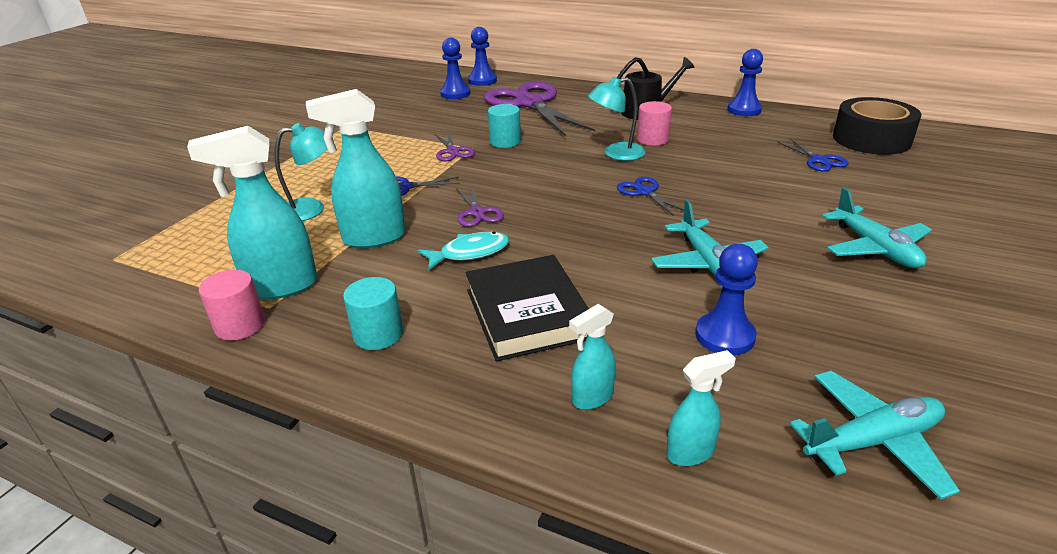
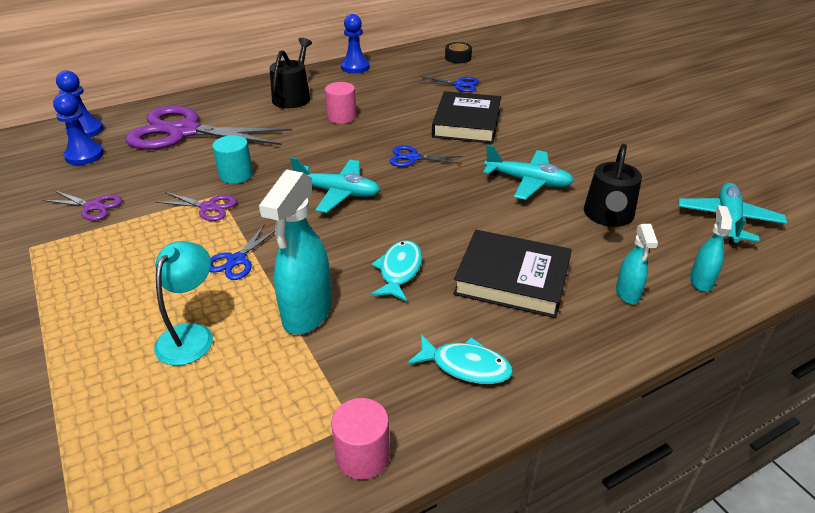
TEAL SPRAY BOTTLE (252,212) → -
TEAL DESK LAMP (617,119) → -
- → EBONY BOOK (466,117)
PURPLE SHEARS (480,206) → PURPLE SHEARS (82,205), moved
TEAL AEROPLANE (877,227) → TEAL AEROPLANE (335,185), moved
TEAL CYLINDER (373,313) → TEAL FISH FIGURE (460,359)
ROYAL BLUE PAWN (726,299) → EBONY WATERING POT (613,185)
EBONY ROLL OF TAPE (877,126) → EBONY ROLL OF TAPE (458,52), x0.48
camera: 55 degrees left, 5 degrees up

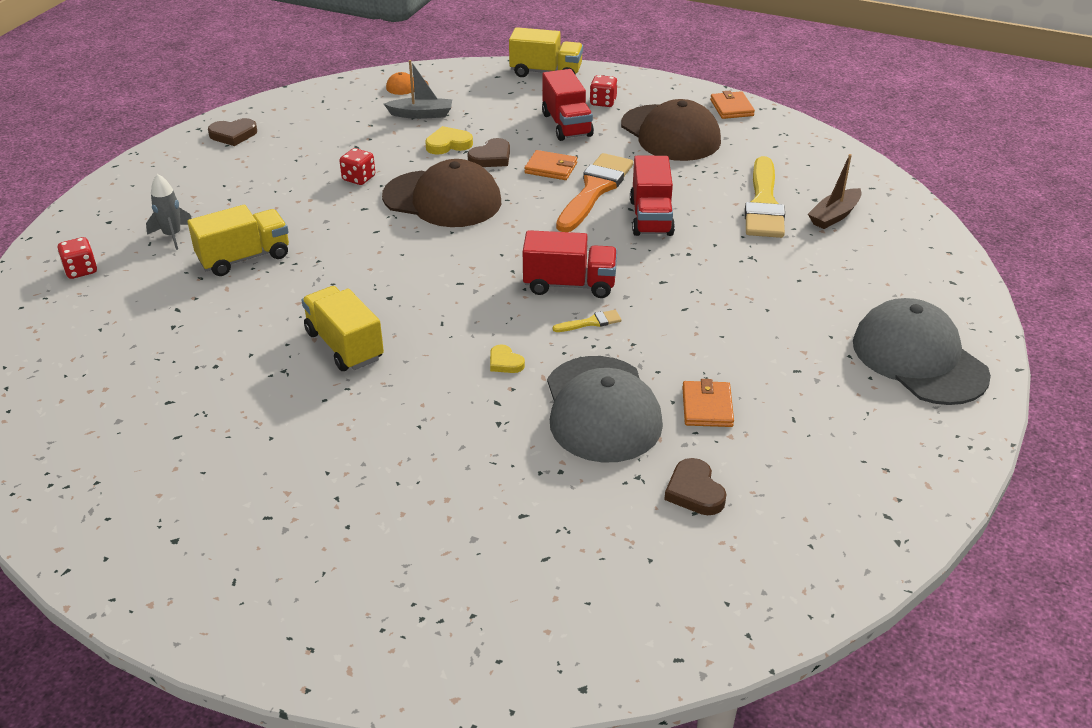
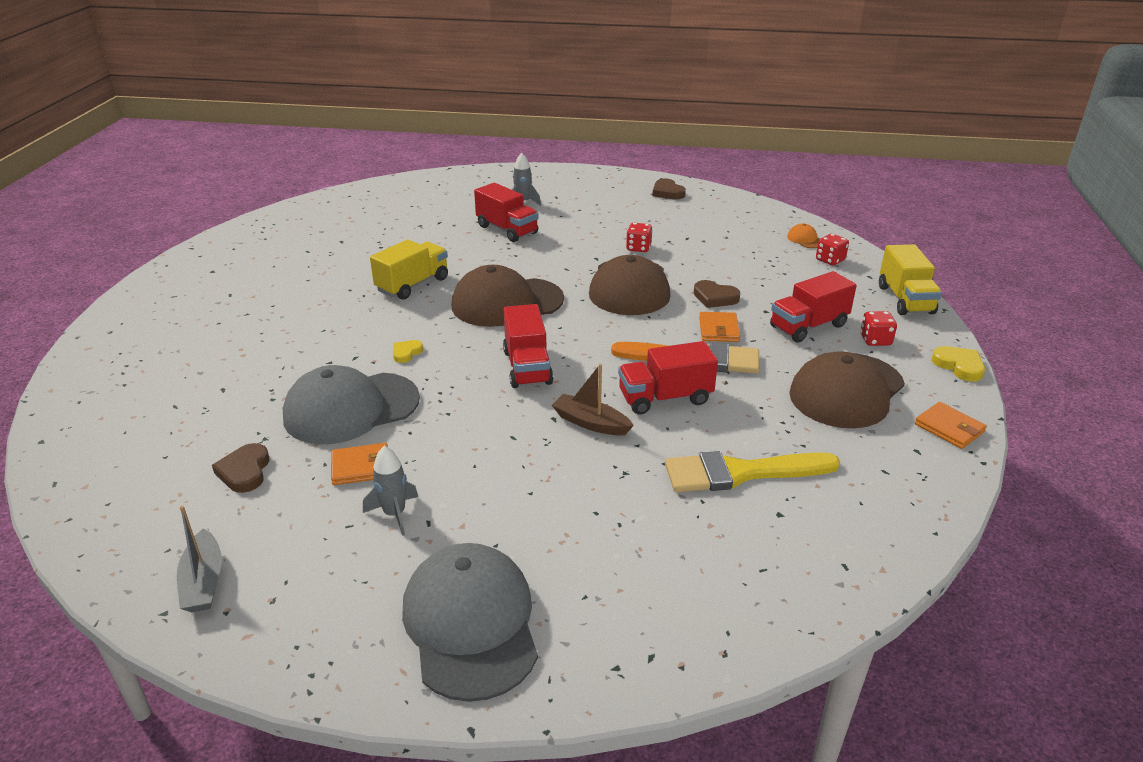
GOLDEN BRUSH (587,321) → -
- → GREY SPACESHIP (390,491)
- → RUSSET CAP (508,296)
RED DIE (77,258) → RED DIE (832,249), moved
GREY SAILBOAT (418,89) → GREY SAILBOAT (199,559), moved
GOLDEN LOVE HEART (449,140) → GOLDEN LOVE HEART (958,364), moved
RUSSET SAILBOAT (835,191) → RUSSET SAILBOAT (593,399), moved
GOLDEN TOY TRUCK (238,240) → RED TOY TRUCK (506,212)
RUSSET LOVE HEART (695,486) → RUSSET LOVE HEART (240,468), 60 degrees counterclockwise
ORANGE-COLOURED BILLFOLD (732,105) → ORANGE-COLOURED BILLFOLD (951,425), 75 degrees clockwise
GREY CAP (922,351) → GREY CAP (470,622), 60 degrees counterclockwise
camera: 75 degrees right, 5 degrees down

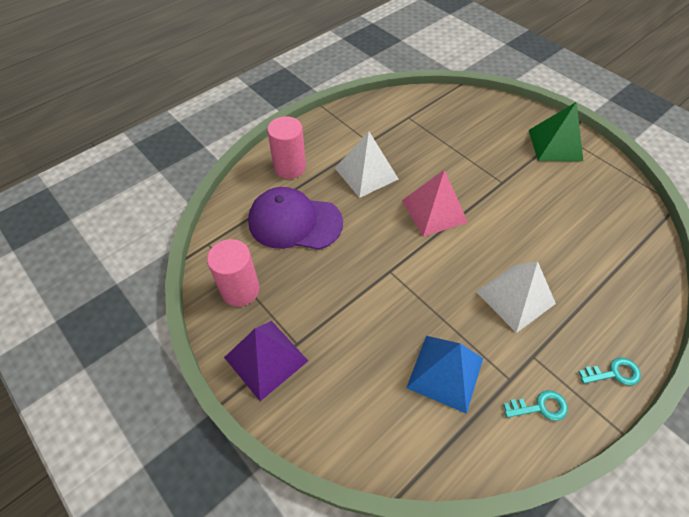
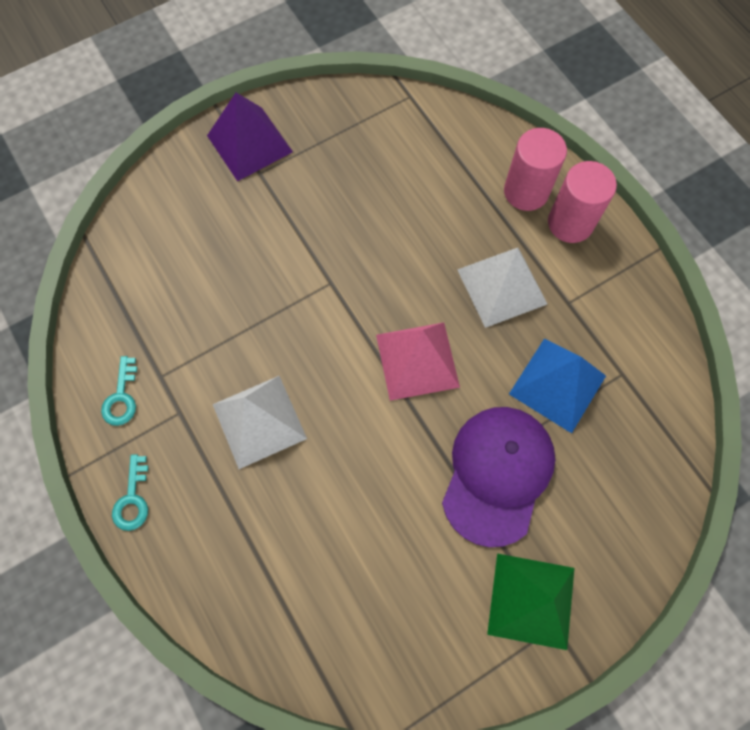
ROSE-PINK CYLINDER (233,272) → ROSE-PINK CYLINDER (582,202), moved
PURPLE CAP (295,218) → PURPLE CAP (498,477), moved
ROYAL BLUE SOLID PYRAMID (444,375) → ROYAL BLUE SOLID PYRAMID (557,386), moved
camera: 100 degrees right, 15 degrees up

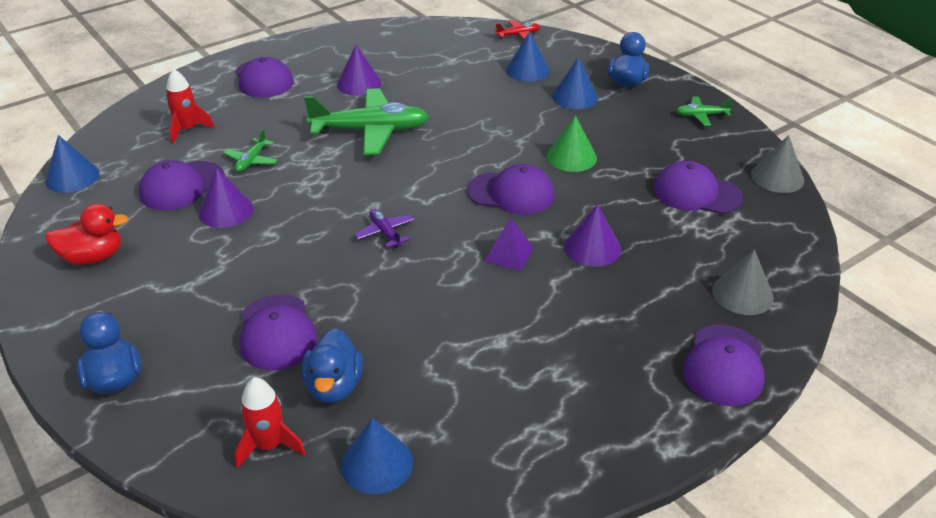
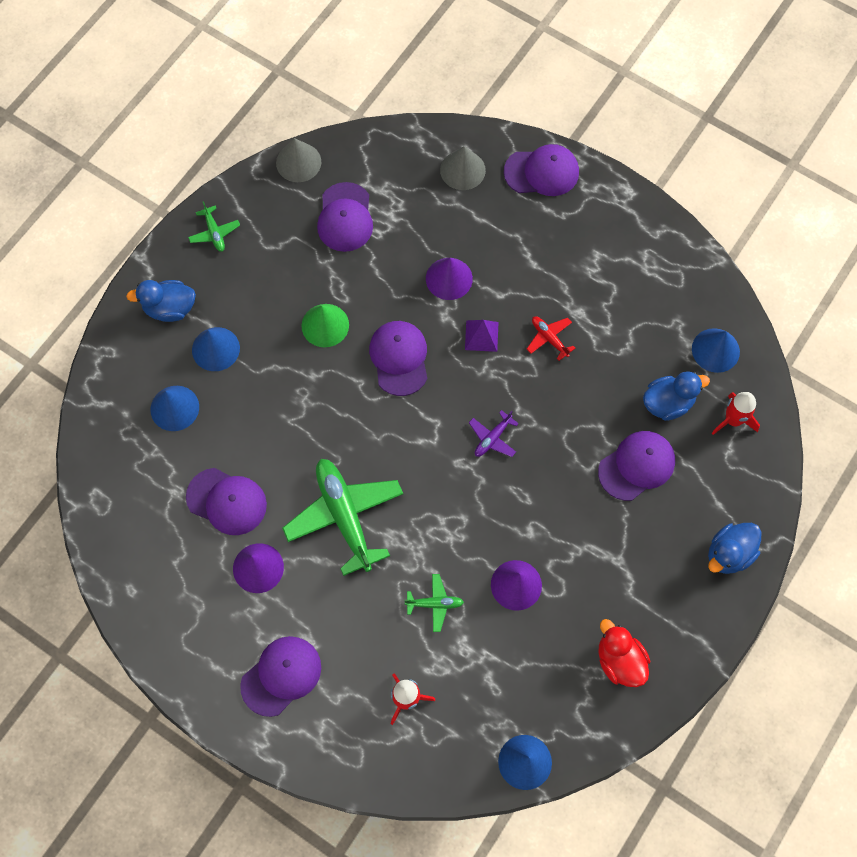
PURPLE CAP (181,185) → PURPLE CAP (226,501), moved
RED AEROPLANE (517,30) → RED AEROPLANE (551,338), moved
camera: 110 degrees left, 30 degrees up

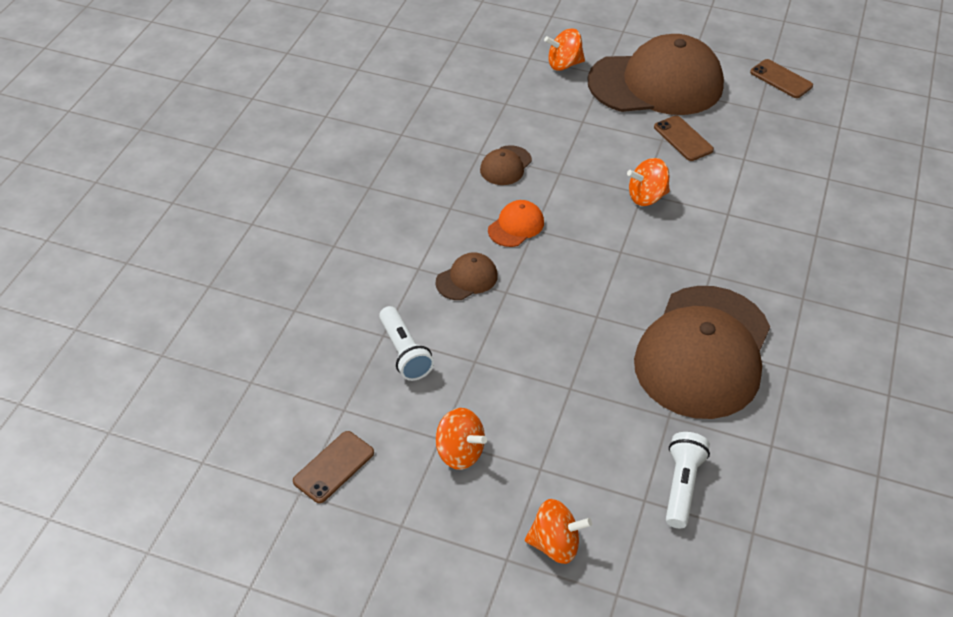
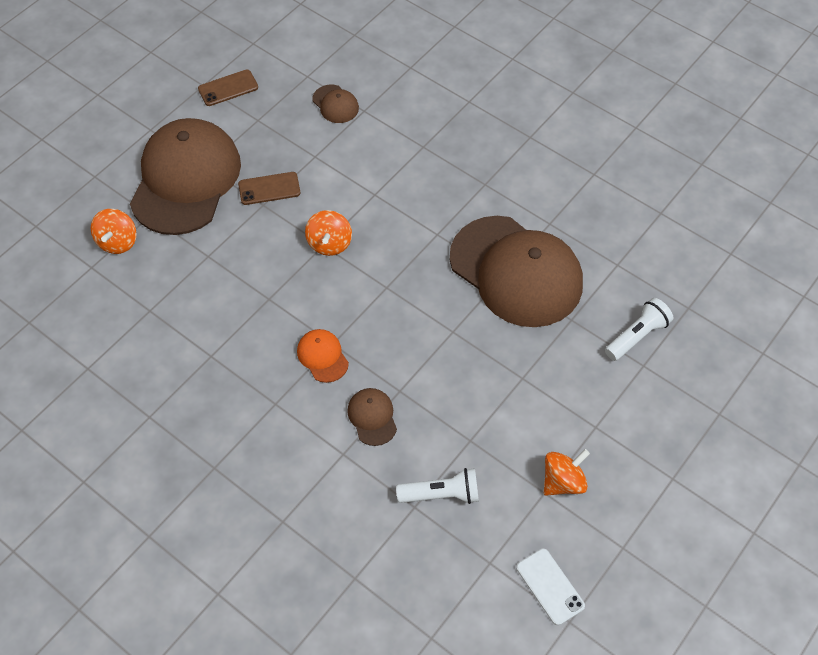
ORANGE-COLOURED SPINNING TOP (558,531) → -
RUSSET CAP (506,165) → RUSSET CAP (335,104), moved
RUSSET MOBILE PHONE (333,467) → SNOW-WHITE MOBILE PHONE (550,587)
SNOW-WHITE FLASHLIGHT (688,480) → SNOW-WHITE FLASHLIGHT (639,329), 105 degrees clockwise
camera: 70 degrees left, 10 degrees up

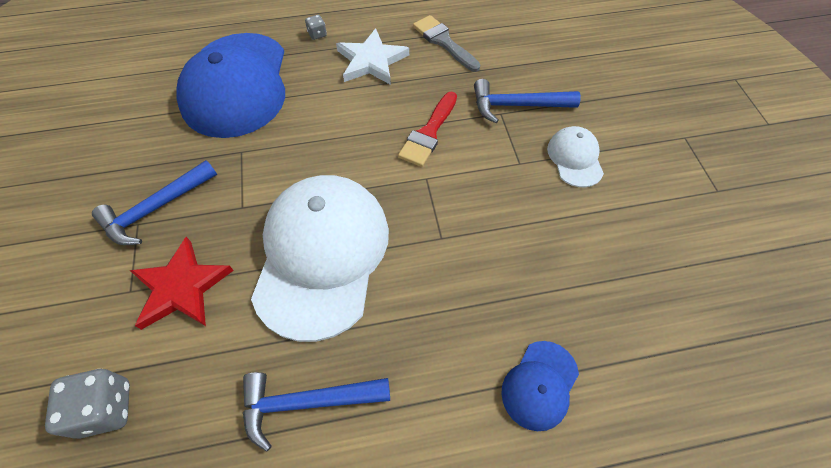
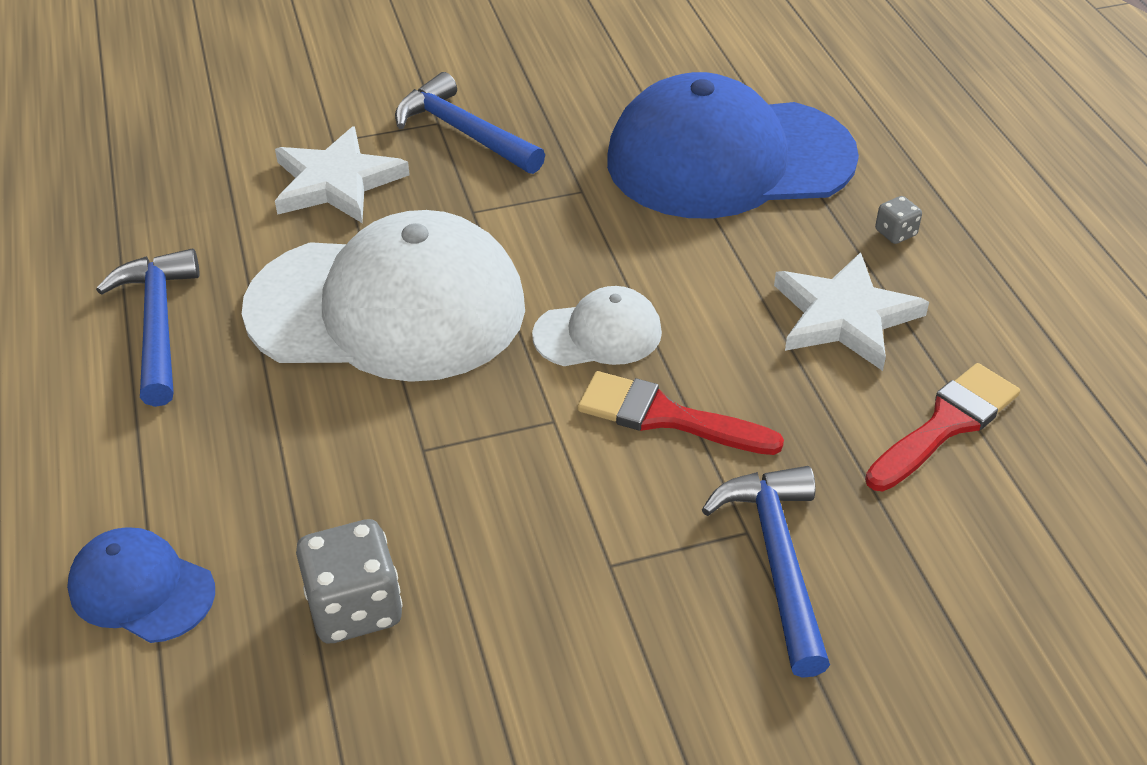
GREY DIE (87,404) → GREY DIE (349,581), moved
SNOW-WHITE CAP (575,156) → SNOW-WHITE CAP (597,326), moved
RED STAR SHAPE (182,283) → SNOW-WHITE STAR SHAPE (342,174)
GREY BRUSH (446,43) → RED BRUSH (942,427)
camera: 85 degrees right, 15 degrees down

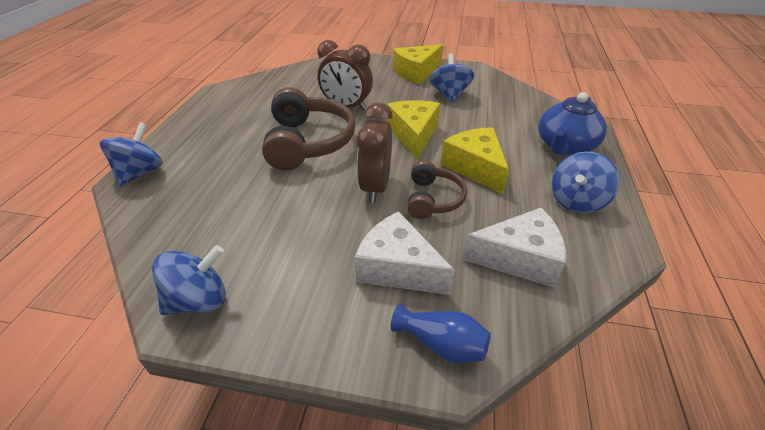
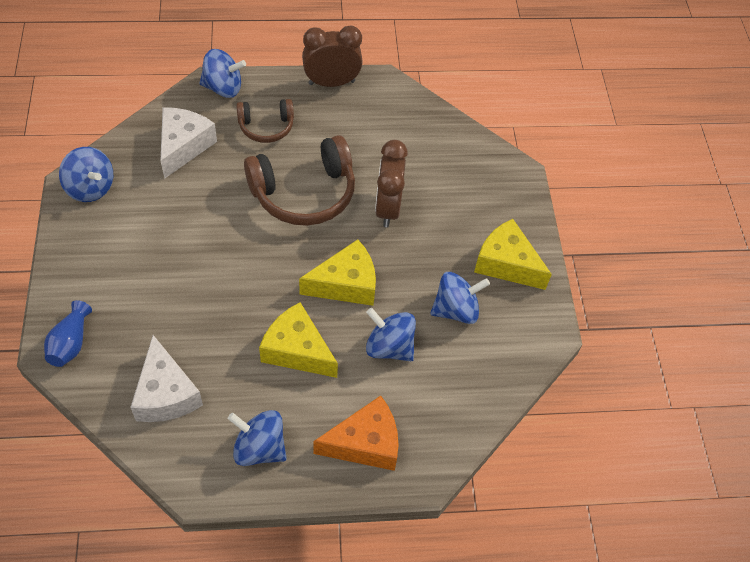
- → ROYAL BLUE SPINNING TOP (391,334)
SNOW-WHITE PIECE OF CHEESE (405,253) → SNOW-WHITE PIECE OF CHEESE (188,143), moved
RUSSET ALARM CLOCK (374,152) → RUSSET ALARM CLOCK (332,56), moved
RUSSET HEADSET (437,189) → RUSSET HEADSET (265,121), moved
ROYAL BLUE CHINA TEAPOT (573,124) → ORANGE-COLOURED PIECE OF CHEESE (356,433)
GOLDEN PIECE OF CHEESE (475,160) → GOLDEN PIECE OF CHEESE (298,340), 105 degrees counterclockwise
camera: 70 degrees right, 15 degrees up

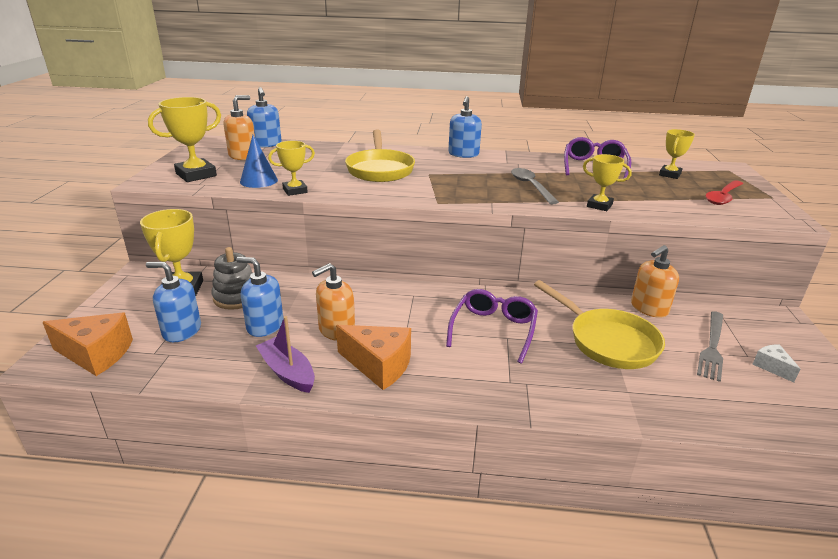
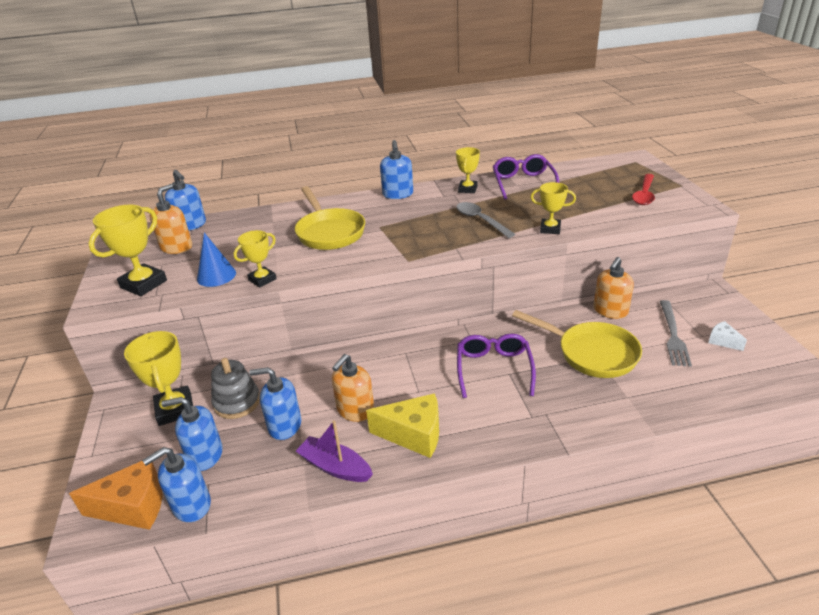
- → ROYAL BLUE SOAP DISPENSER (176,484)
GOLDEN TROPHY (677,154) → GOLDEN TROPHY (468,170), moved
ORANGE-COLOURED PIECE OF CHEESE (373,357) → GOLDEN PIECE OF CHEESE (402,425)
camera: 15 degrees left, 5 degrees up

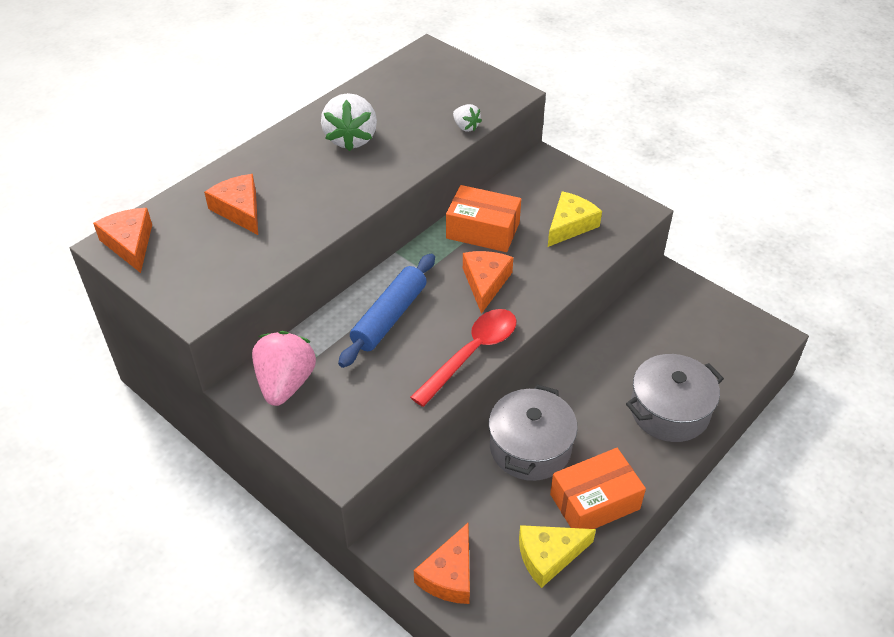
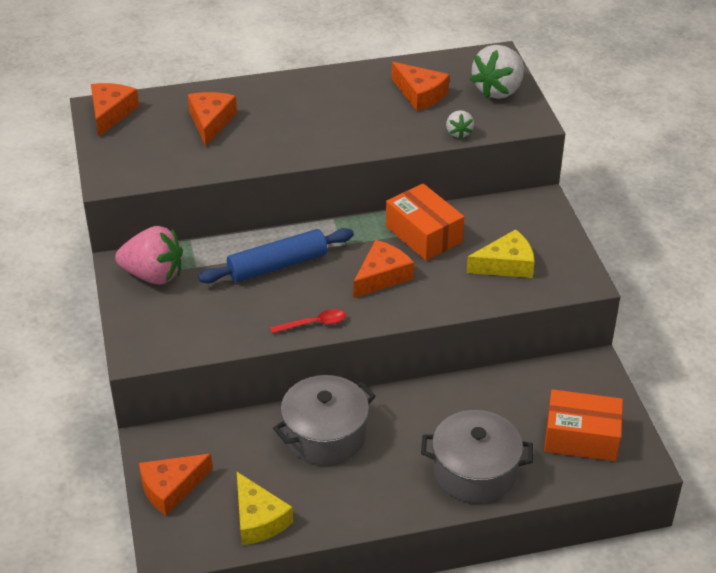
- → ORANGE-COLOURED PIECE OF CHEESE (421,86)
SNOW-WHITE TOY STRAWBERRY (349,122) → SNOW-WHITE TOY STRAWBERRY (497,72), moved
ORANGE-COLOURED PACKAGE (598,488) → ORANGE-COLOURED PACKAGE (583,425), moved
ROSE-PINK TOY STRAWBERRY (284,368) → ROSE-PINK TOY STRAWBERRY (149,255), 60 degrees clockwise
GOLDEN PIECE OF CHEESE (557,556) → GOLDEN PIECE OF CHEESE (265,508), 135 degrees counterclockwise
RED TABLESPOON (463,358) → RED TABLESPOON (308,321), x0.54
camera: 35 degrees right, 5 degrees down

